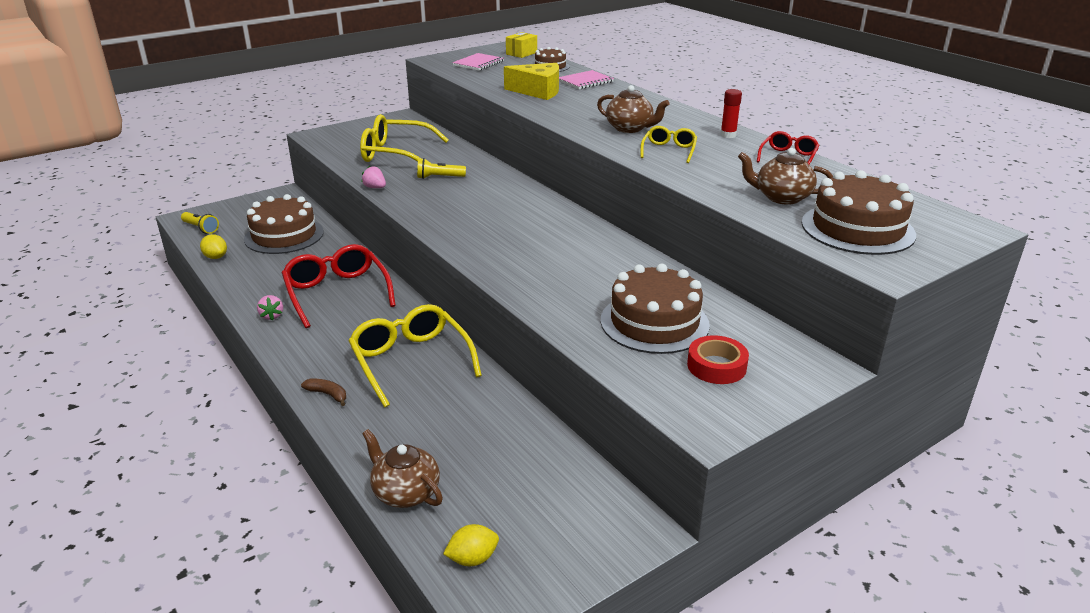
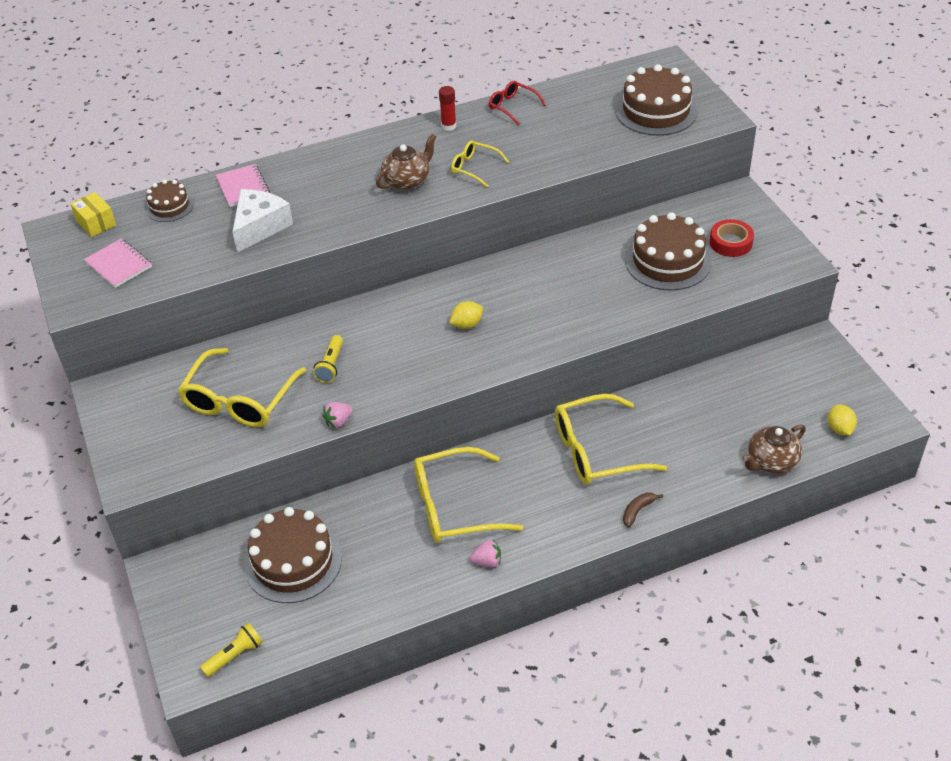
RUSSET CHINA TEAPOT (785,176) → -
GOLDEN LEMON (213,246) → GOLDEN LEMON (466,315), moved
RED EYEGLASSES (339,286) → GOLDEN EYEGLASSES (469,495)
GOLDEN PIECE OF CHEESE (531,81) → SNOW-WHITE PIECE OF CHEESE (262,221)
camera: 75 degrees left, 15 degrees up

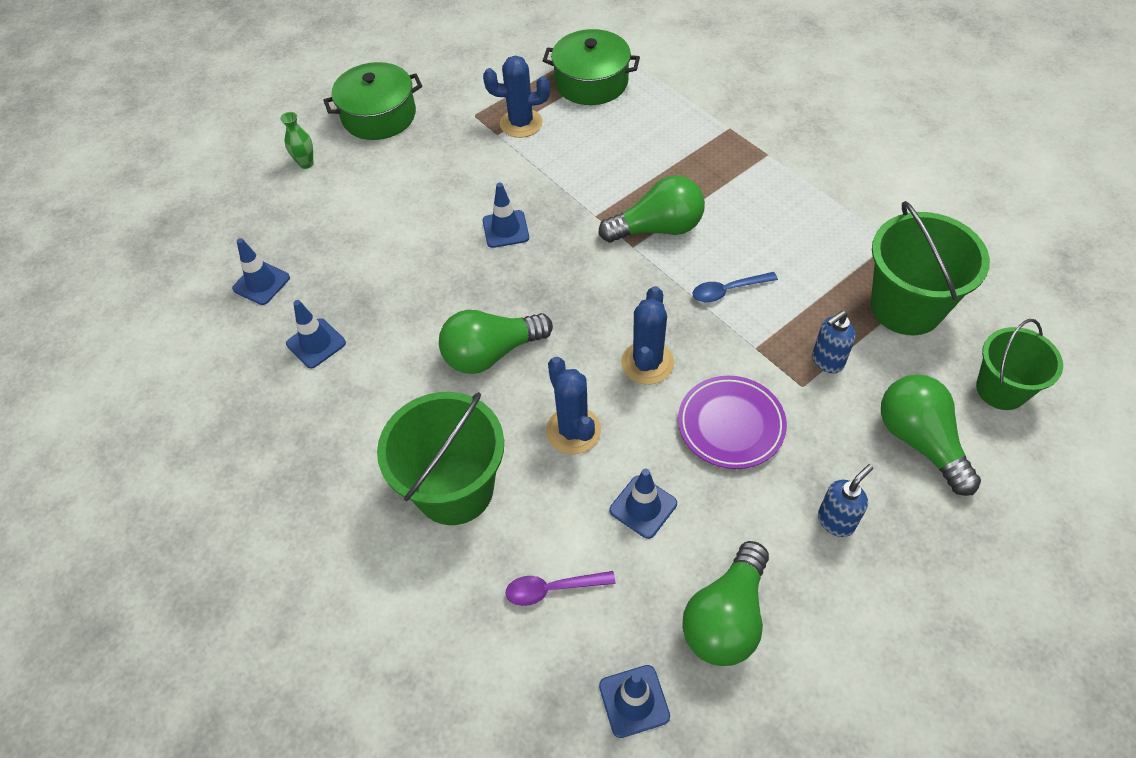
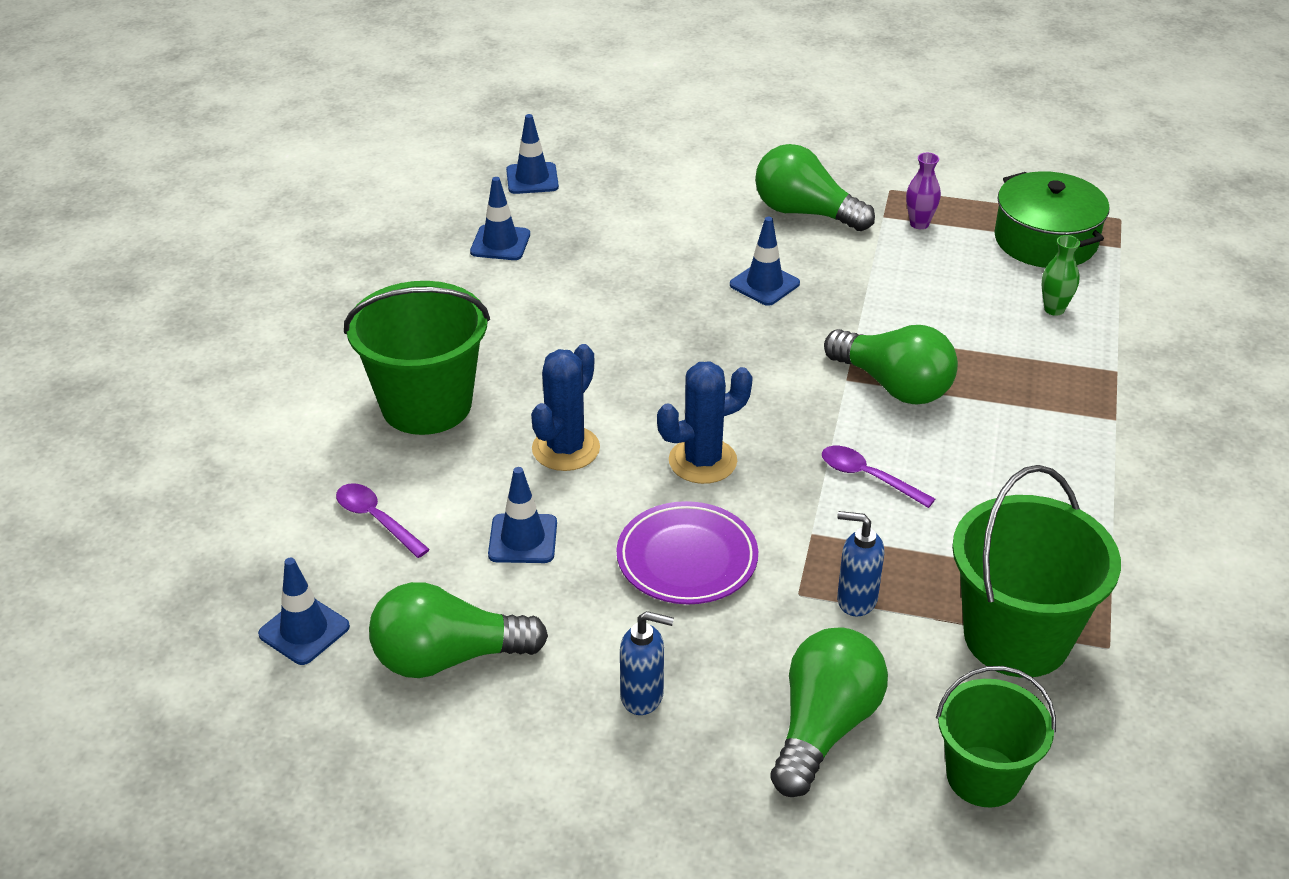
GREEN COOKING POT (372,101) → -
GREEN FLOWER VASE (296,140) → GREEN FLOWER VASE (1061,275), moved
GREEN LIGHTBULB (496,342) → GREEN LIGHTBULB (815,187), moved
ROYAL BLUE SAGUARO CACTUS (516,97) → PURPLE FLOWER VASE (923,191)
ROYAL BLUE TABLESPOON (735,287) → PURPLE TABLESPOON (878,477)
camera: 50 degrees right, 15 degrees down

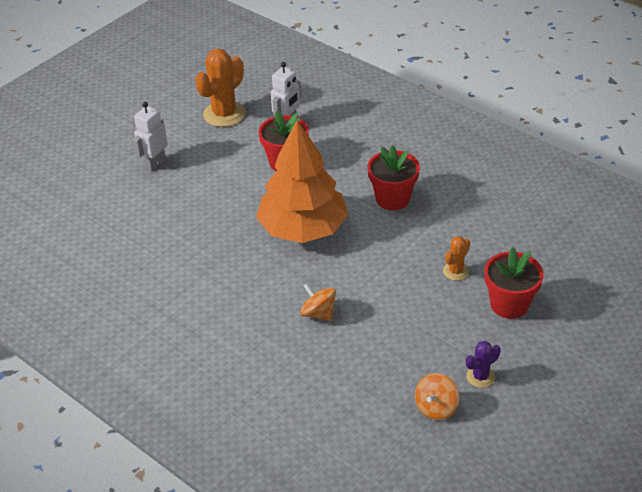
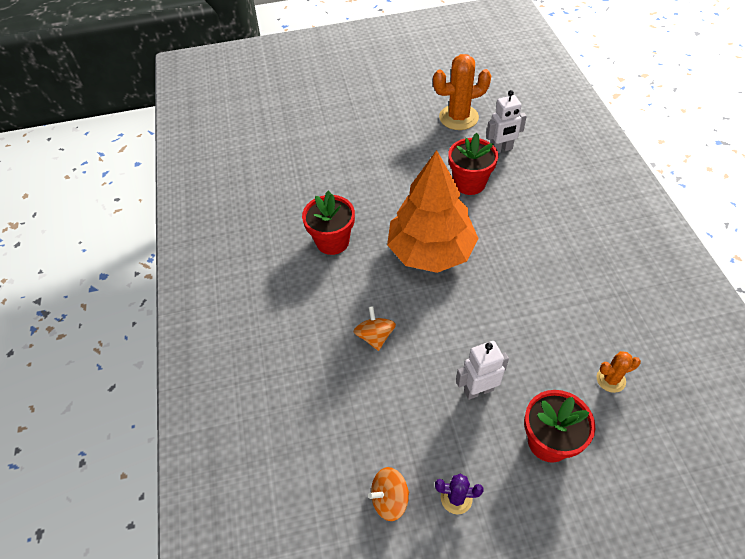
SNOW-WHITE ROBOT (150,136) → SNOW-WHITE ROBOT (482,370), moved
RED PLANT POT (393,177) → RED PLANT POT (328,223), moved
ORANGE-COLOURED SAGUARO CACTUS (456,258) → ORANGE-COLOURED SAGUARO CACTUS (619,372), moved
camera: 40 degrees right, 10 degrees up

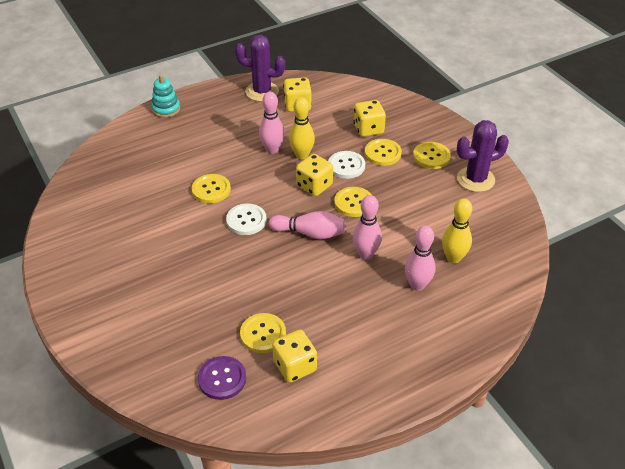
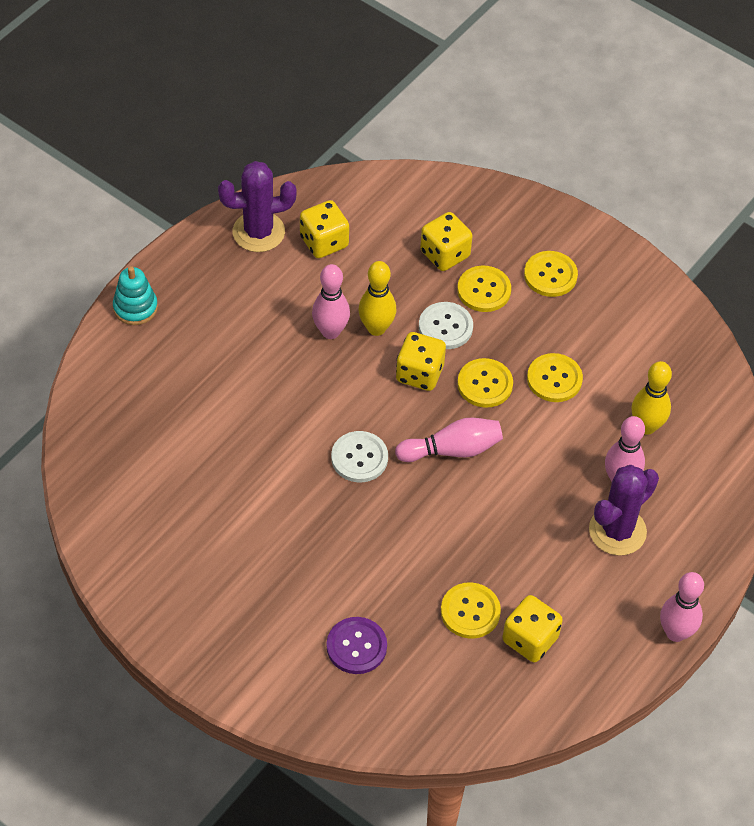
GOLDEN SHIRT BUTTON (211,188) → GOLDEN SHIRT BUTTON (555,377), moved
PURPLE SHIRT BUTTON (222,378) → PURPLE SHIRT BUTTON (357,645), moved
ROSE-PINK SKITTLE (367,227) → ROSE-PINK SKITTLE (682,607), moved
PURPLE SAGUARO CACTUS (483,156) → PURPLE SAGUARO CACTUS (624,510), moved
camera: 25 degrees left, 10 degrees up

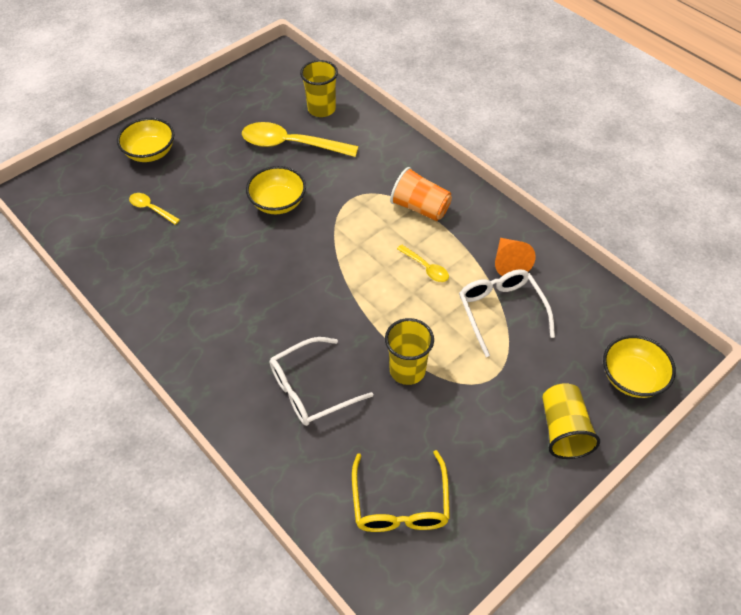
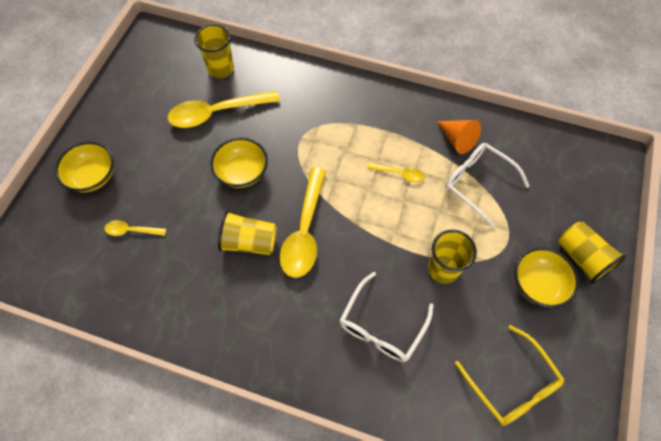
ORANGE-COLOURED BEAKER (421,194) → -
- → GOLDEN BEAKER (247,233)
- → GOLDEN TABLESPOON (303,223)
GOLDEN DEEP DISH (639,366) → GOLDEN DEEP DISH (546,277), moved
camera: 30 degrees left, 10 degrees up

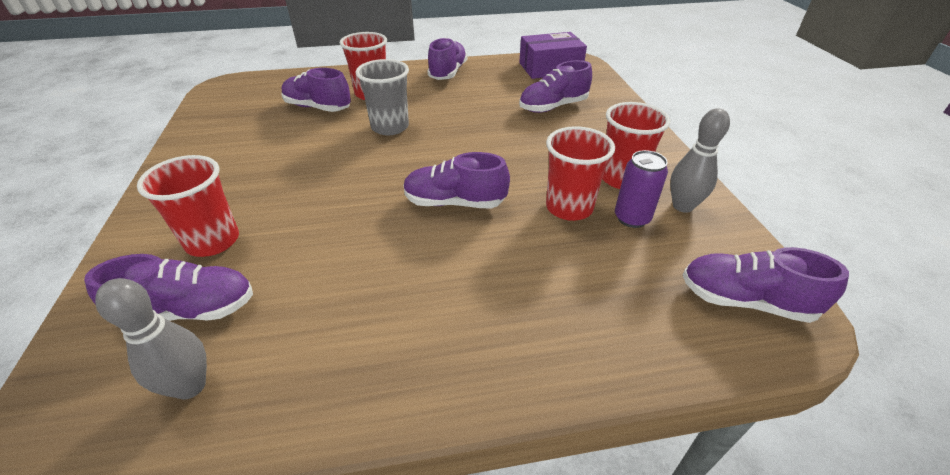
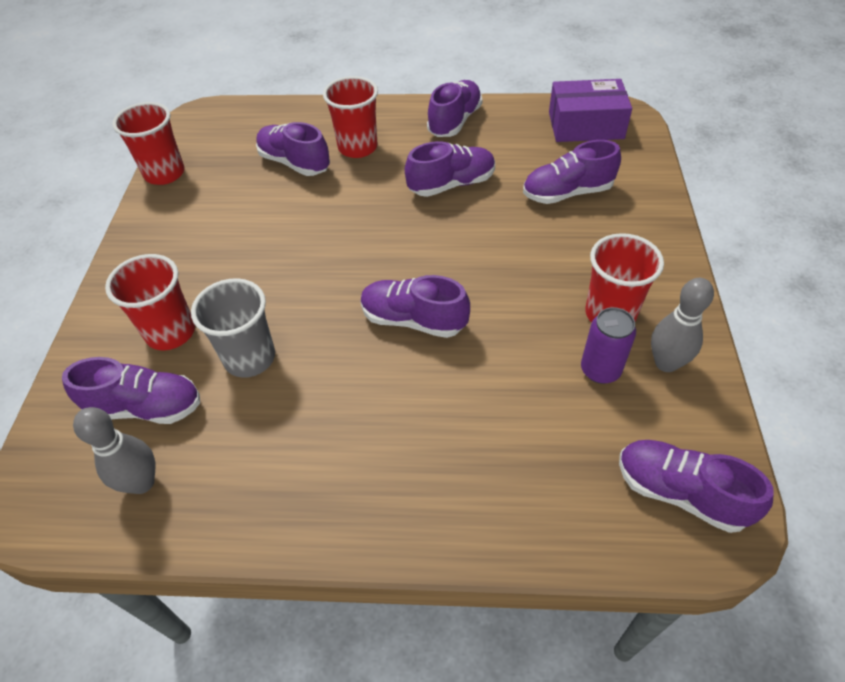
- → PURPLE SHOE (450,169)
GREY BEAKER (382,97) → GREY BEAKER (233,328), moved
RED BEAKER (580,173) → RED BEAKER (148,143), moved
camera: 15 degrees right, 10 degrees up

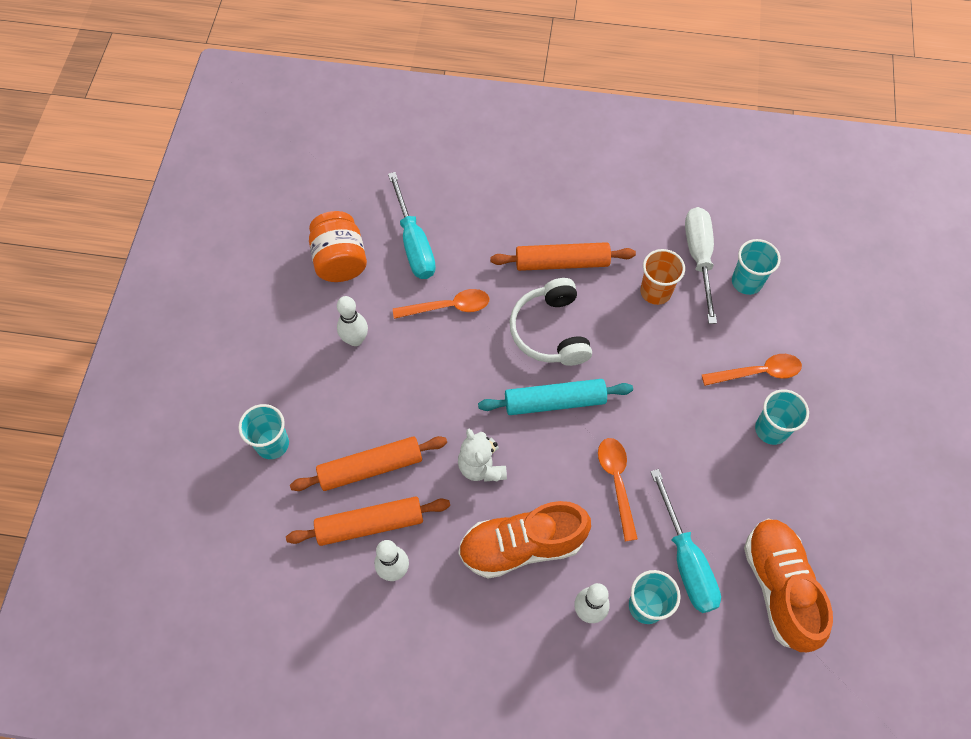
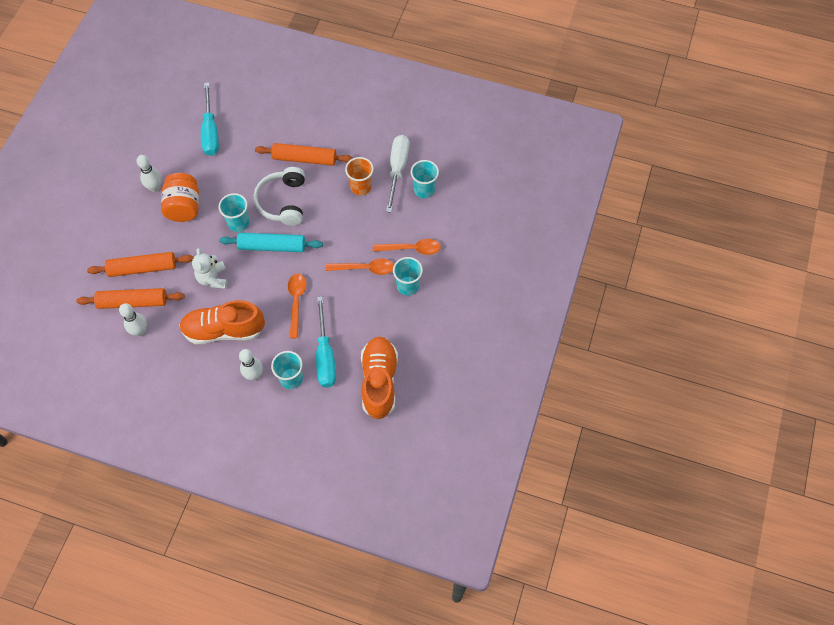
TEAL BEAKER (263,431) → TEAL BEAKER (234,212), moved
ORANGE-COLOURED PRESERVE JAR (338,246) → ORANGE-COLOURED PRESERVE JAR (180,197), moved
ORANGE-COLOURED TABLESPOON (441,304) → ORANGE-COLOURED TABLESPOON (360,266), moved
camera: 10 degrees right, 0 degrees up

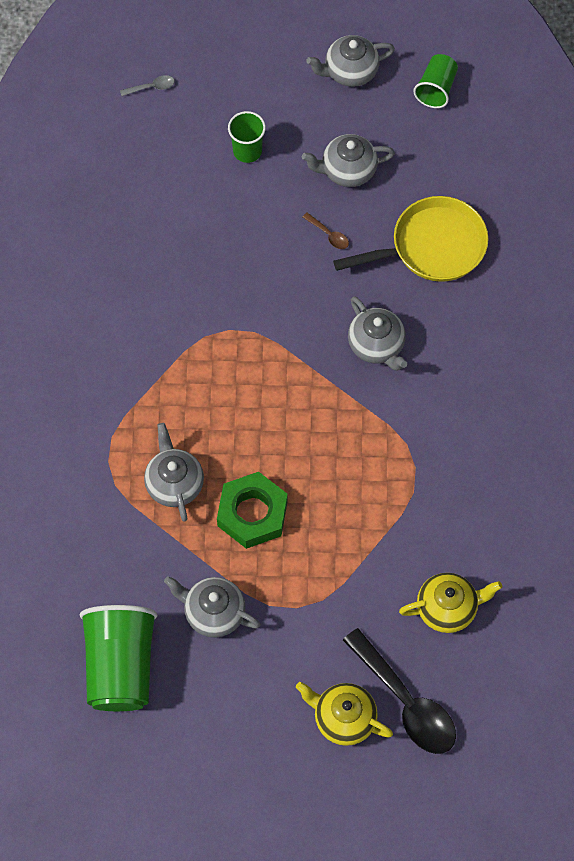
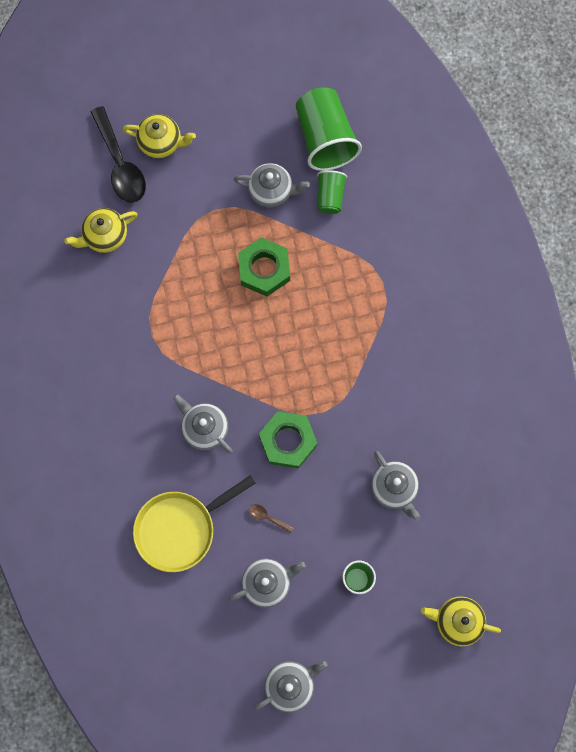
- → GREEN NUT (288,440)
GREY CHINA TEAPOT (174,472) → GREY CHINA TEAPOT (395,486), moved
GREEN BEAKER (435,81) → GREEN BEAKER (332,192), moved
GREY TABLESPOON (147,85) → GOLDEN CHINA TEAPOT (461,621)
EBONY TABLESPOON (399,691) → EBONY TABLESPOON (118,154), 150 degrees counterclockwise
camera: 165 degrees right, 10 degrees up

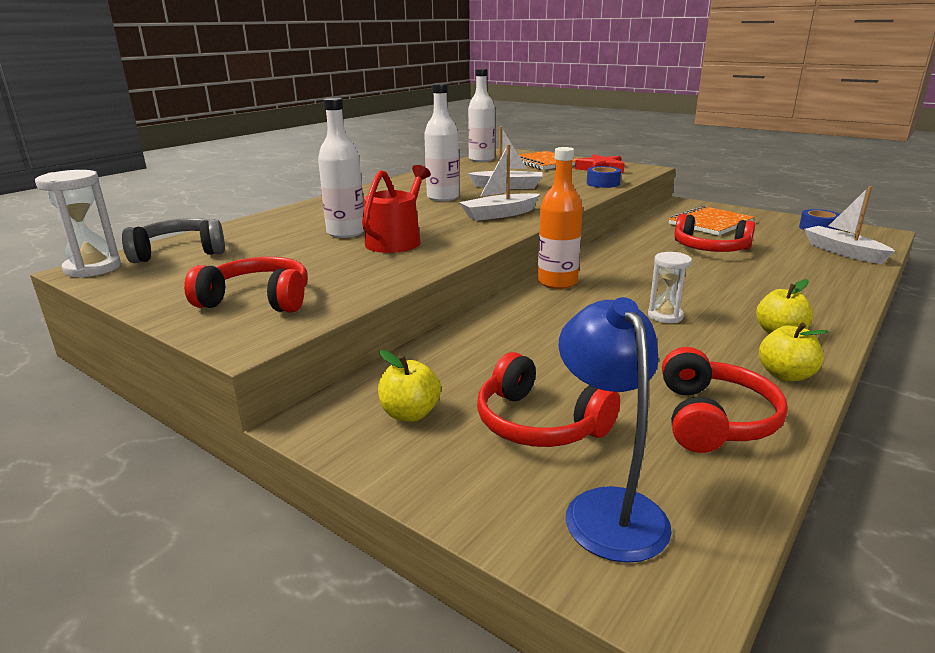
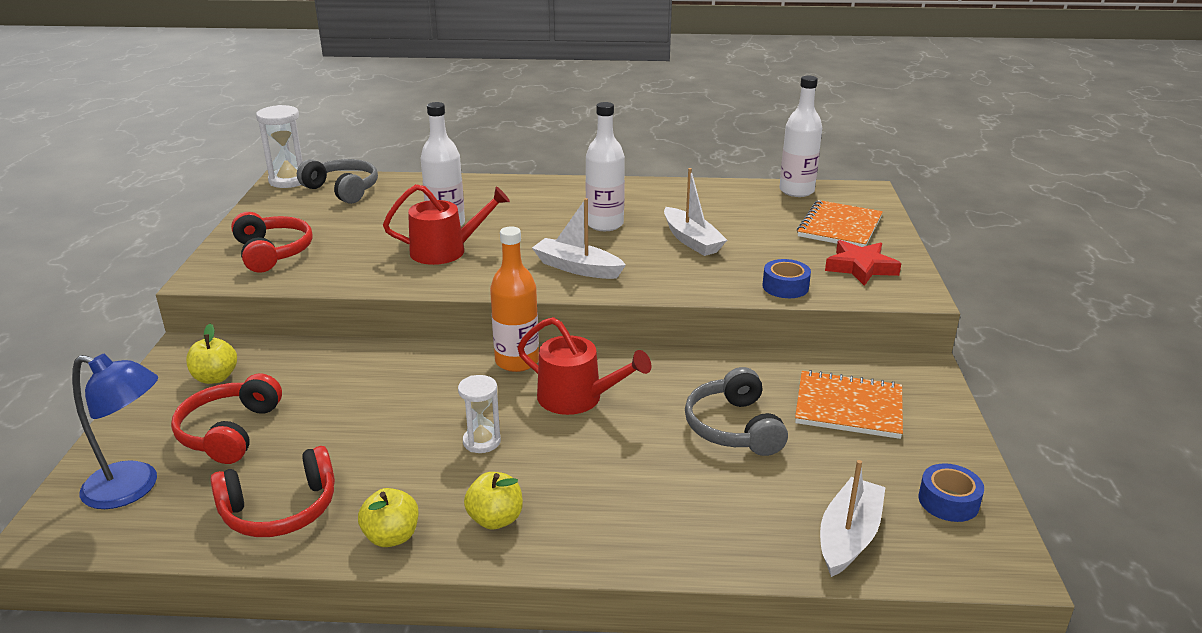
- → RED WATERING POT (584,366)
RED HEADSET (714,233) → GREY HEADSET (736,411)
ROYAL BLUE DESK LAMP (615,430) → ROYAL BLUE DESK LAMP (115,431), 60 degrees clockwise
camera: 55 degrees right, 5 degrees up

